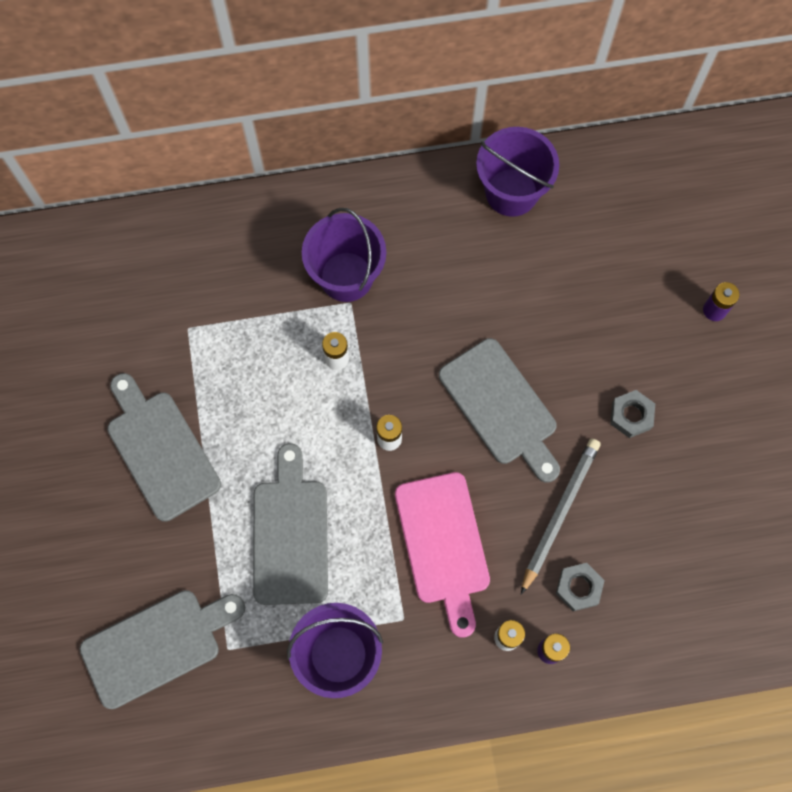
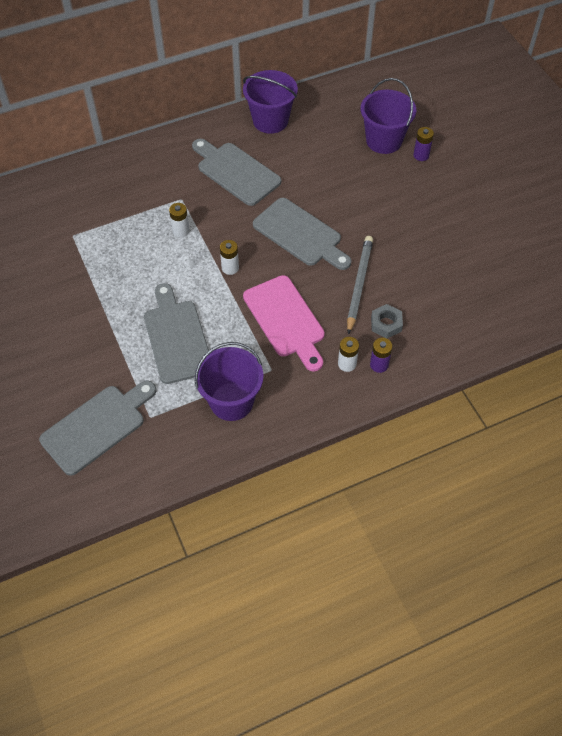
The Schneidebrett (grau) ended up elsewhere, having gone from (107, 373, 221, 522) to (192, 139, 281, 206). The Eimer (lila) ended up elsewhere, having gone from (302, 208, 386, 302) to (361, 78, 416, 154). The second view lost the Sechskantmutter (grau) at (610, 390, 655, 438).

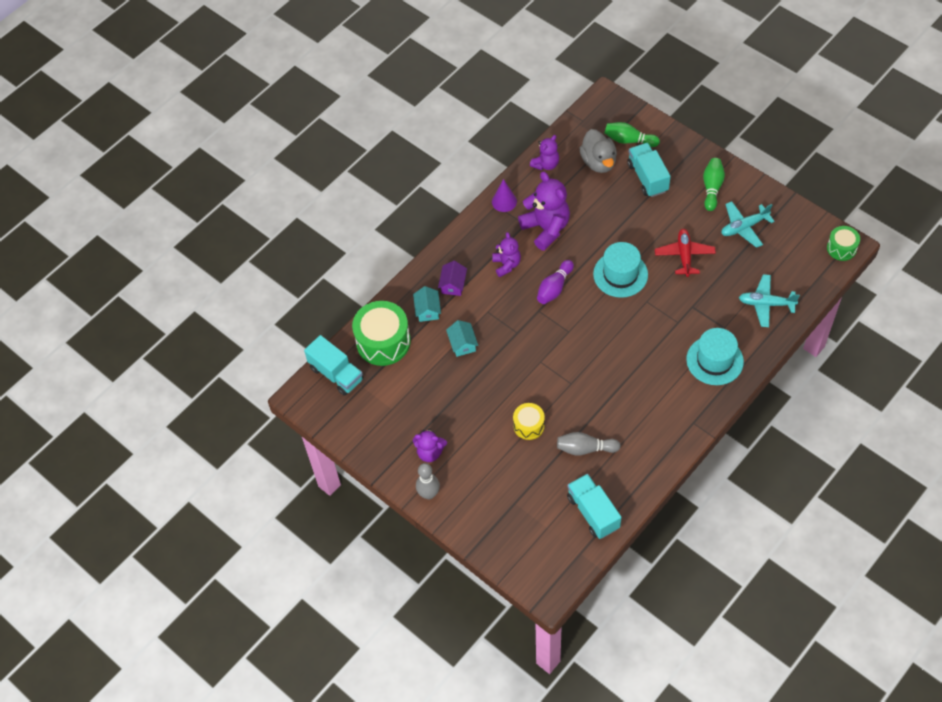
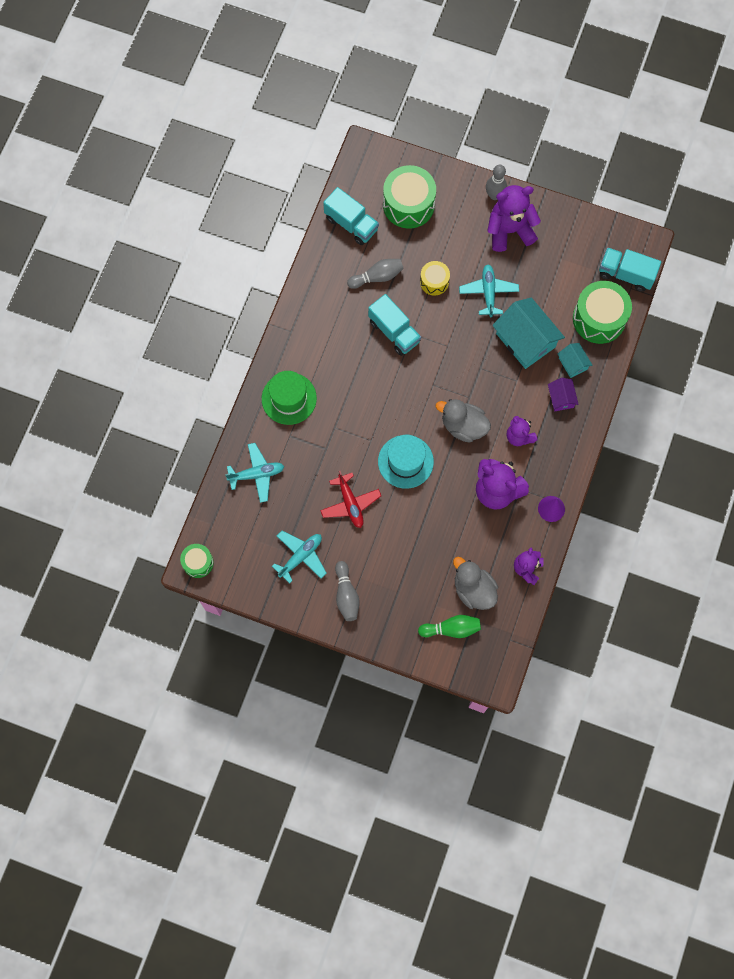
The size of the Teddybär (lila) at (413, 428, 447, 462) changed by a factor of 1.70. The size of the Haus (türkis) at (446, 320, 478, 357) changed by a factor of 1.98. Where the Bowlingkegel (lila) stood at (537, 260, 574, 304), the Ente (grau) came to stand at (436, 399, 491, 442). The Lastwagen (türkis) ended up elsewhere, having gone from (627, 143, 671, 197) to (368, 294, 421, 356). What was the Hut (türkis) at (686, 328, 744, 385) turned into the Hut (grün) at (262, 371, 317, 425). What was the Bowlingkegel (grün) at (703, 158, 725, 211) turned into the Bowlingkegel (grau) at (335, 561, 359, 621). The second view gained the Trommel (grün) at (383, 165, 436, 229). The second view gained the Flugzeug (türkis) at (459, 264, 519, 317).

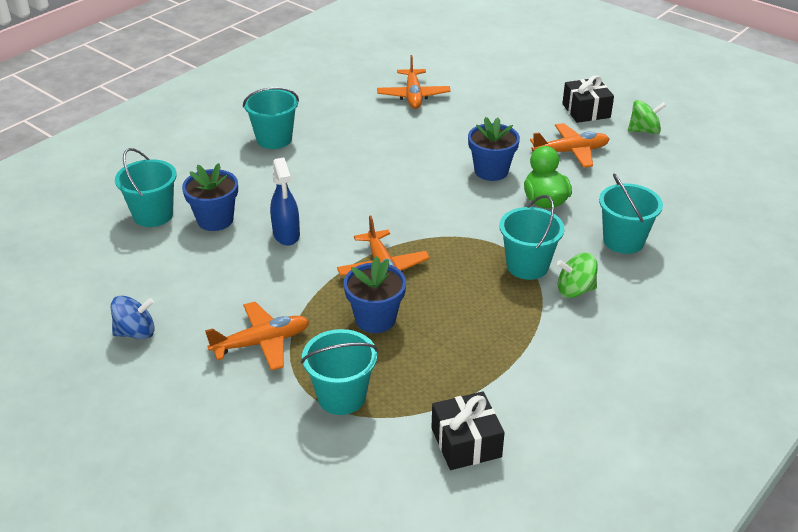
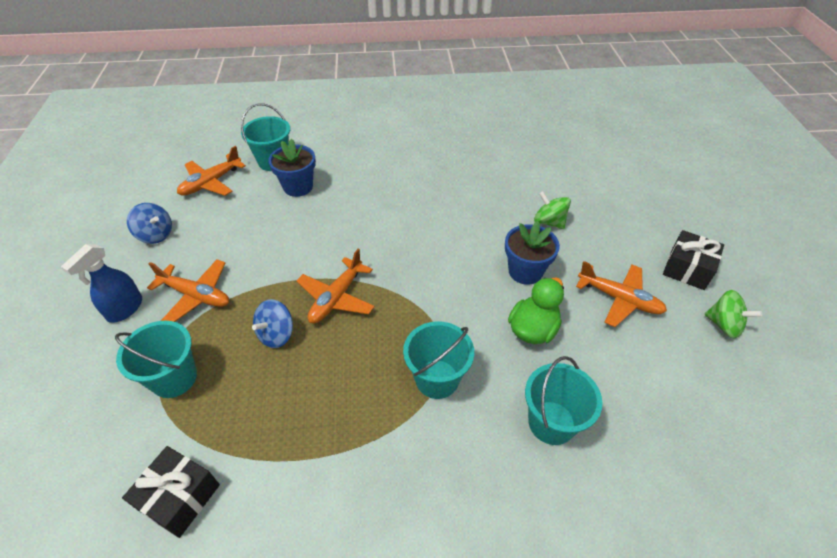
The second view lost the Eimer (türkis) at (243, 87, 299, 149). The Sprühflasche (blau) ended up elsewhere, having gone from (270, 158, 300, 246) to (61, 244, 142, 323). Where the Blumentopf (blau) stood at (344, 256, 406, 333), the Kreisel (blau) came to stand at (252, 299, 293, 348). The Flugzeug (orange) ended up elsewhere, having gone from (377, 55, 451, 109) to (177, 146, 246, 196). The Kreisel (grün) ended up elsewhere, having gone from (557, 253, 598, 298) to (534, 191, 571, 229).

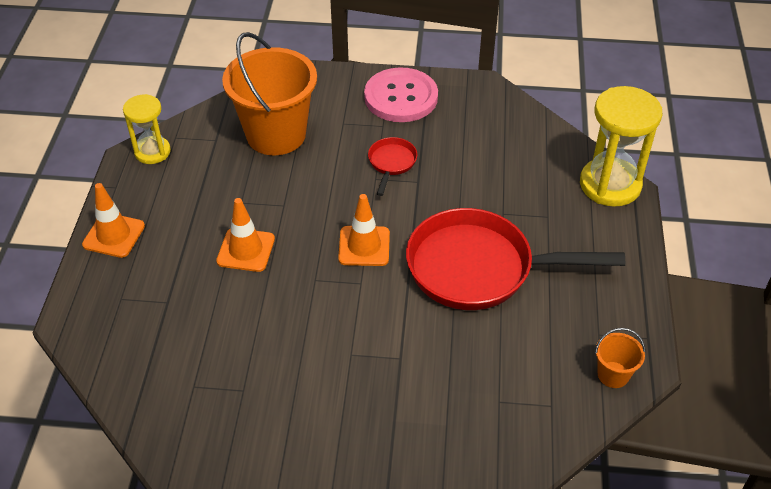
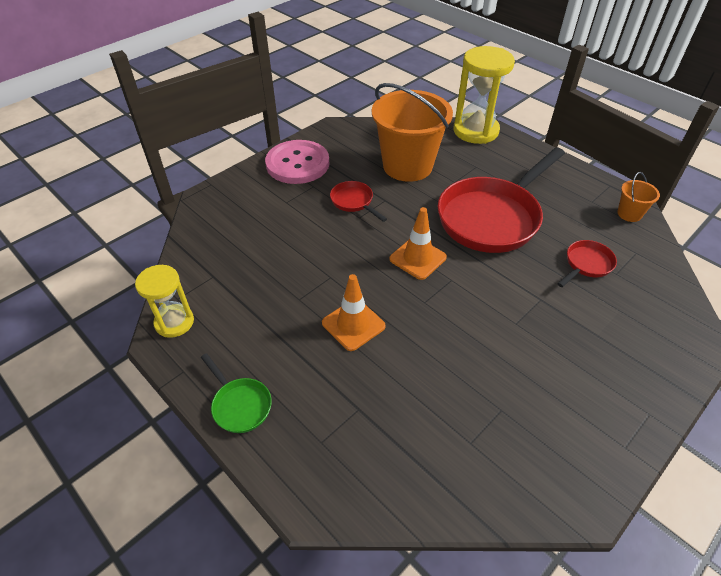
Where the Leitkegel (orange) stood at (82, 183, 145, 258), the Pfanne (grün) came to stand at (201, 353, 272, 433). The Eimer (orange) ended up elsewhere, having gone from (222, 32, 317, 155) to (372, 83, 453, 182). The second view gained the Pfanne (rot) at (557, 240, 617, 287).

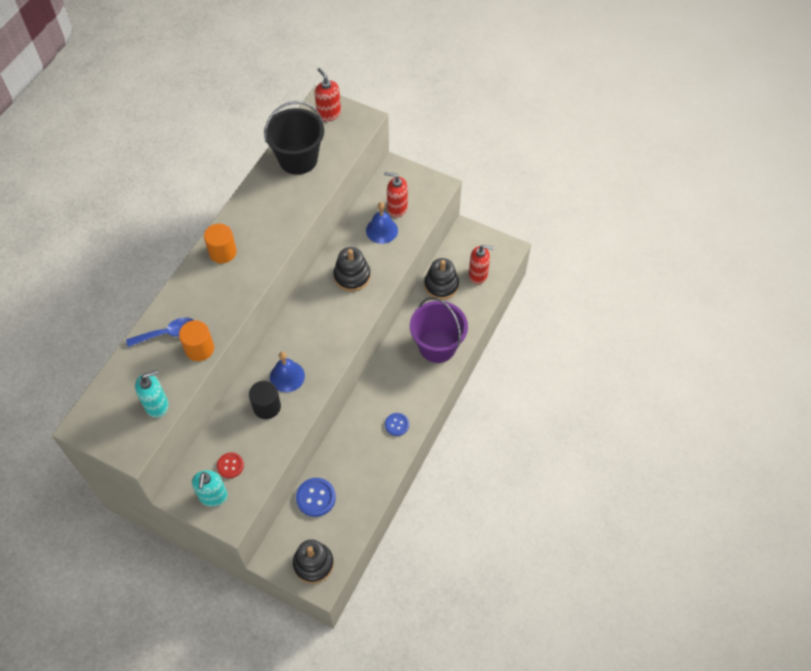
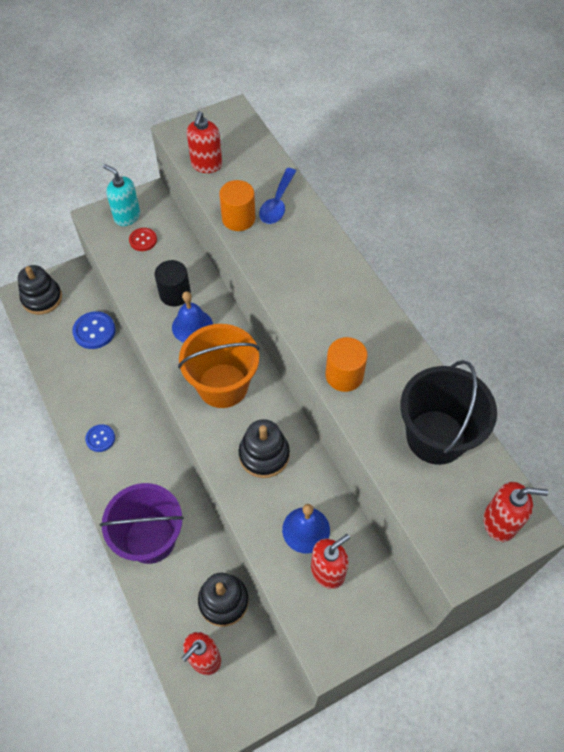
What was the Seifenspender (türkis) at (135, 370, 168, 418) turned into the Seifenspender (rot) at (187, 111, 222, 173). The Vollzylinder (orange) ended up elsewhere, having gone from (204, 224, 237, 264) to (325, 337, 368, 392). The second view gained the Eimer (orange) at (178, 324, 260, 408).

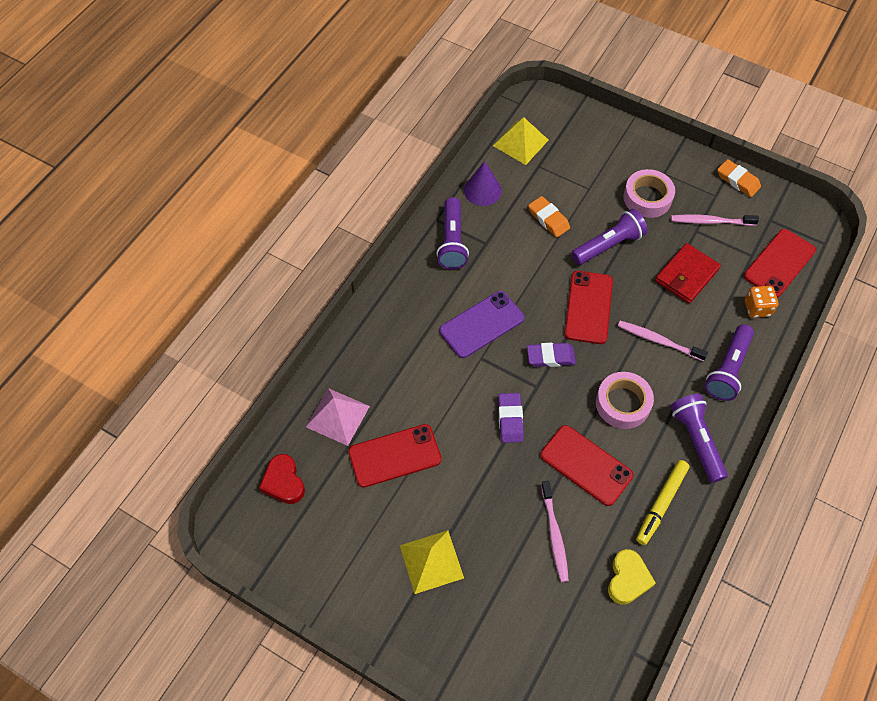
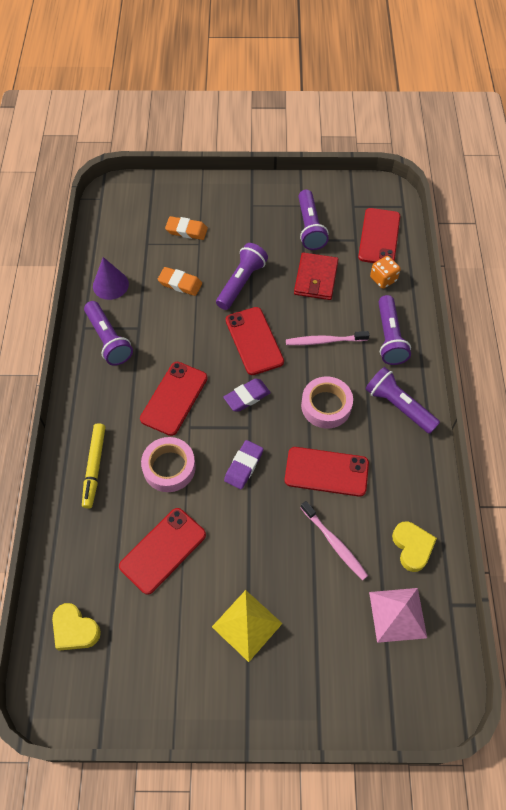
What was the Herz (rot) at (259, 454, 305, 504) turned into the Herz (gelb) at (52, 603, 101, 651). The Pyramide (rosa) ended up elsewhere, having gone from (306, 388, 370, 446) to (369, 588, 427, 643). What was the Handy (lila) at (440, 291, 524, 358) turned into the Handy (rot) at (140, 362, 208, 436). The second view lost the Pyramide (gelb) at (493, 117, 549, 165). The Radiergummi (lila) at (498, 393, 524, 443) ended up facing another way, 60 degrees clockwise from before. The Klebeband (rosa) ended up elsewhere, having gone from (623, 169, 675, 218) to (141, 437, 196, 492). The Filzstift (gelb) ended up elsewhere, having gone from (636, 460, 689, 545) to (82, 423, 105, 509). Where the Zahnbürste (rosa) stood at (671, 215, 759, 226), the Taschenlampe (lila) came to stand at (298, 190, 329, 250). The Radiergummi (orange) ended up elsewhere, having gone from (718, 159, 761, 197) to (165, 216, 208, 240).

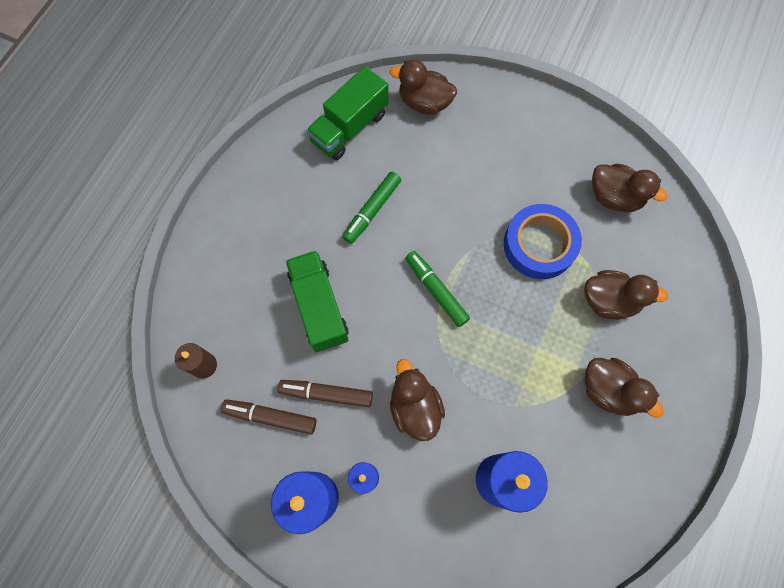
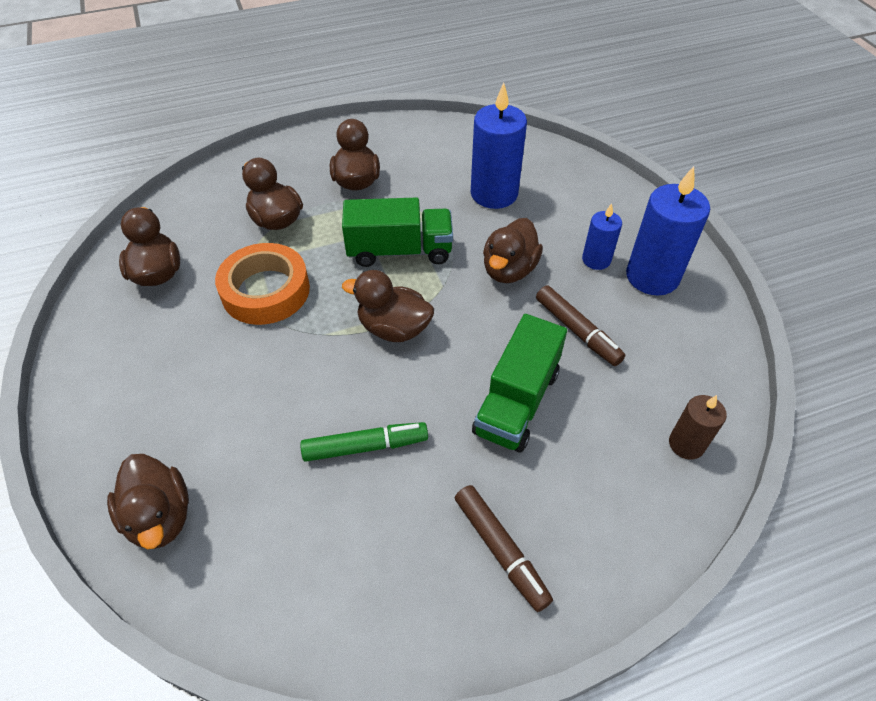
The Filzstift (braun) ended up elsewhere, having gone from (221, 399, 317, 434) to (455, 485, 553, 612). The Lastwagen (grün) ended up elsewhere, having gone from (306, 66, 389, 160) to (342, 197, 453, 267). Where the Filzstift (grün) stood at (405, 251, 470, 327), the Ente (braun) came to stand at (342, 270, 434, 342). What was the Klebeband (blau) at (504, 204, 582, 279) turned into the Klebeband (orange) at (215, 243, 310, 325).

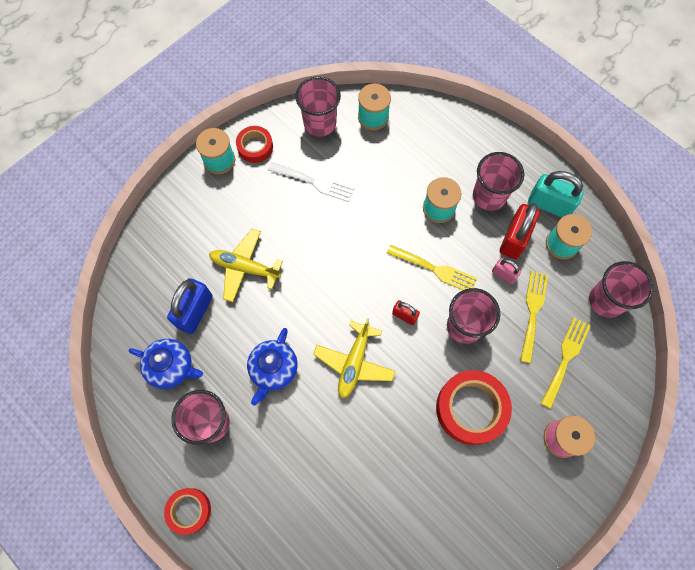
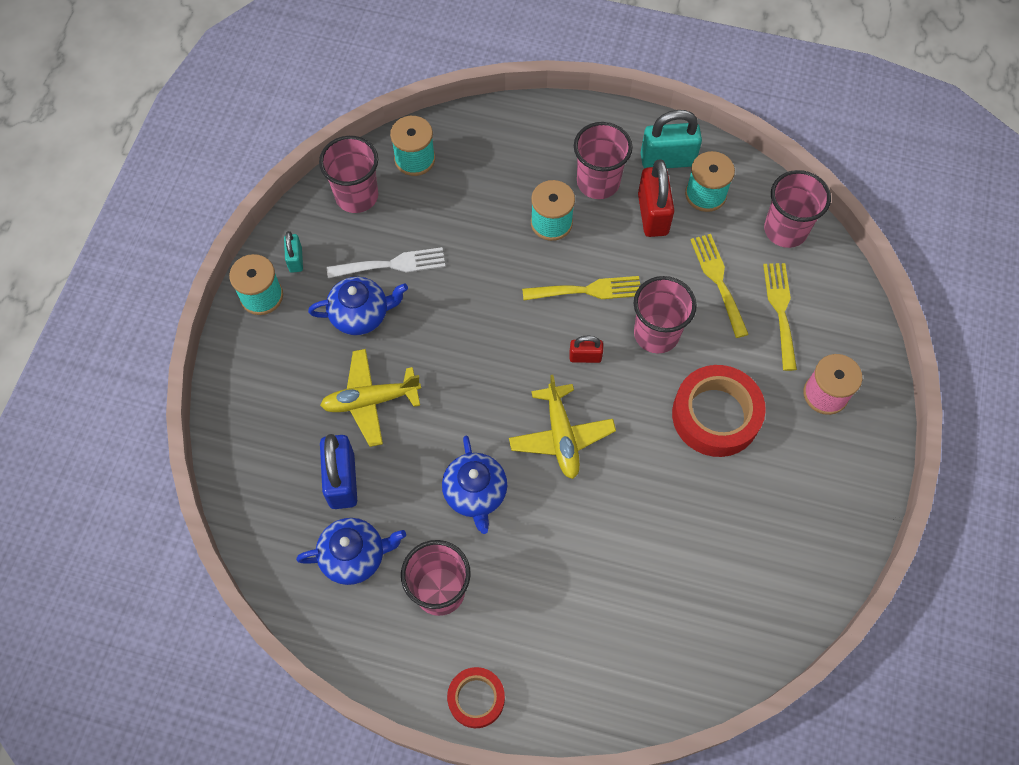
Where the Klebeband (rot) stood at (236, 126, 273, 163), the Vorhängeschloss (türkis) came to stand at (284, 231, 303, 273). The second view lost the Vorhängeschloss (rosa) at (492, 258, 521, 284). The second view gained the Teekanne (blau) at (308, 277, 408, 335).

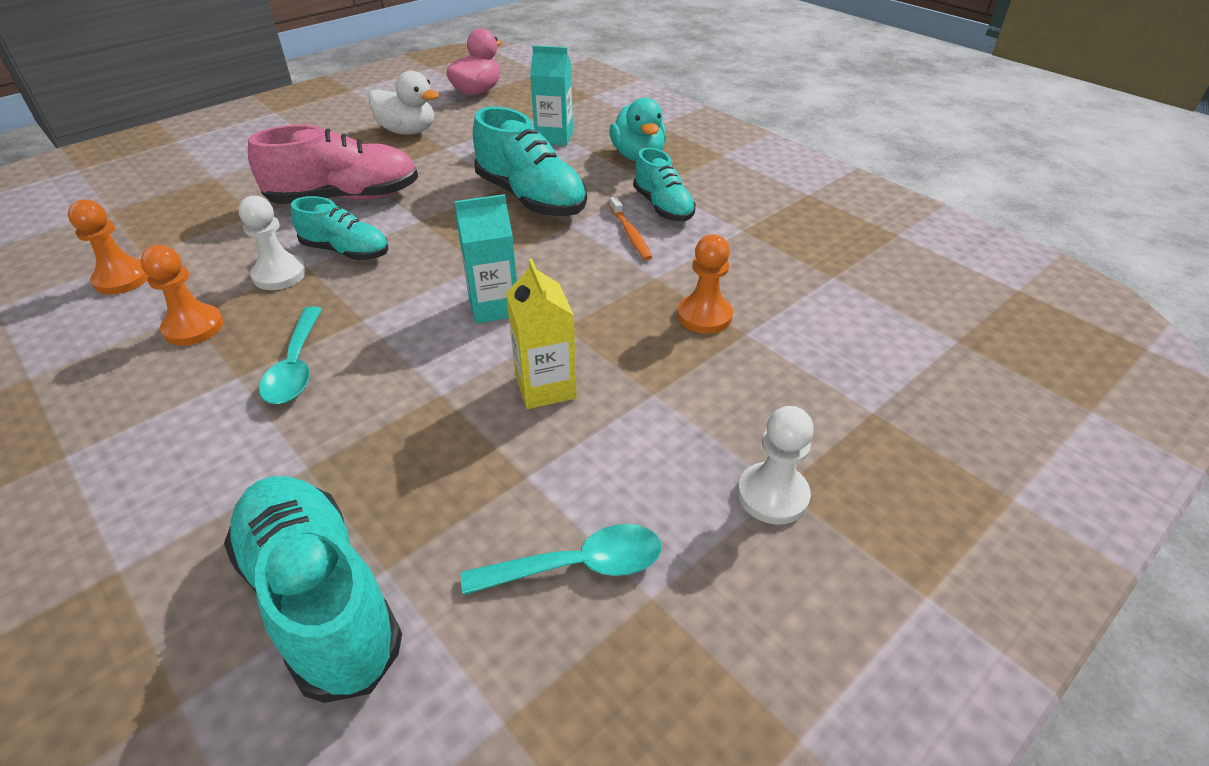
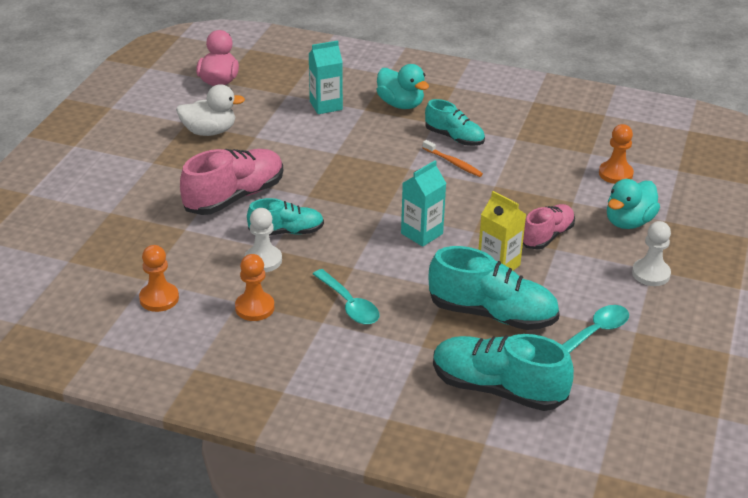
The Schuh (türkis) ended up elsewhere, having gone from (473, 107, 587, 217) to (429, 246, 560, 330). The Bauer (orange) ended up elsewhere, having gone from (677, 234, 733, 334) to (599, 124, 634, 184). The second view gained the Schuh (rosa) at (523, 204, 575, 250). The second view gained the Ente (türkis) at (607, 179, 660, 229).

